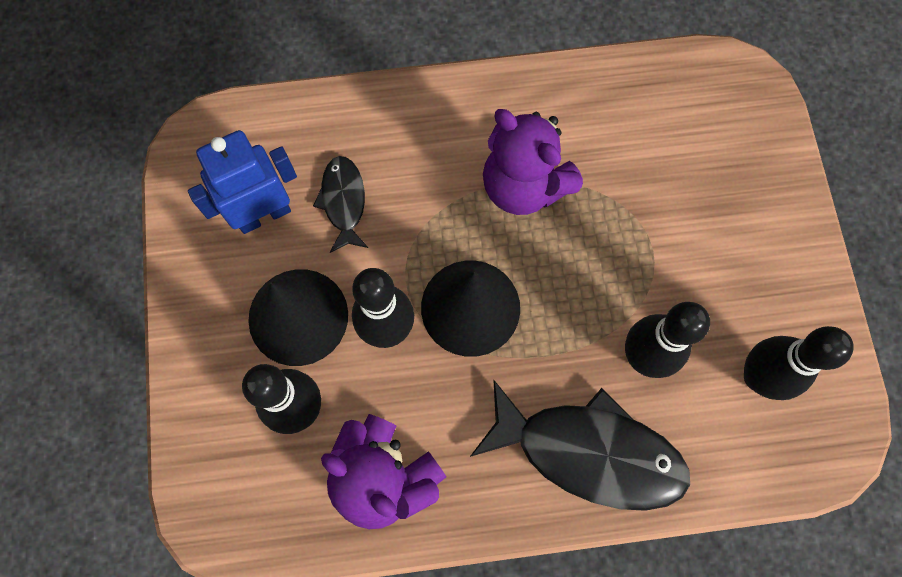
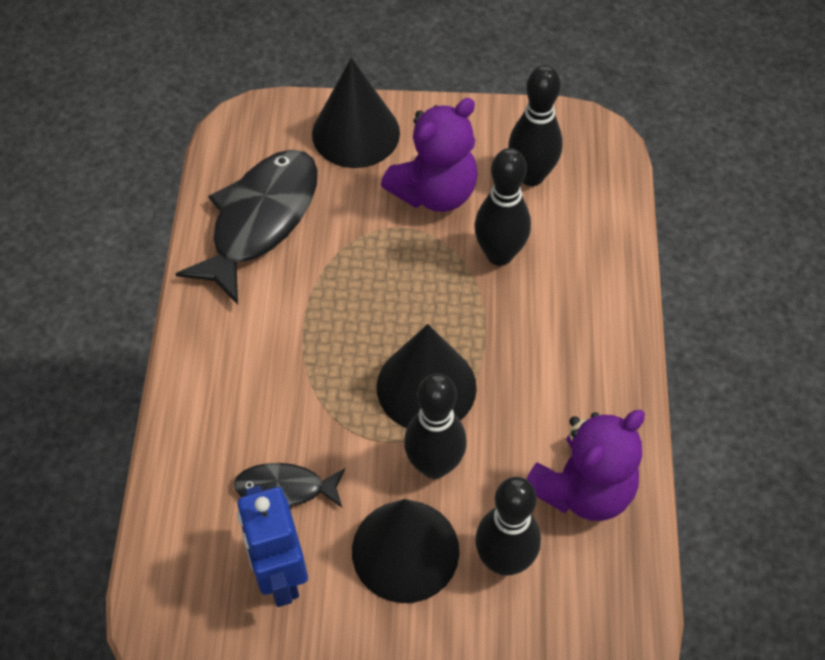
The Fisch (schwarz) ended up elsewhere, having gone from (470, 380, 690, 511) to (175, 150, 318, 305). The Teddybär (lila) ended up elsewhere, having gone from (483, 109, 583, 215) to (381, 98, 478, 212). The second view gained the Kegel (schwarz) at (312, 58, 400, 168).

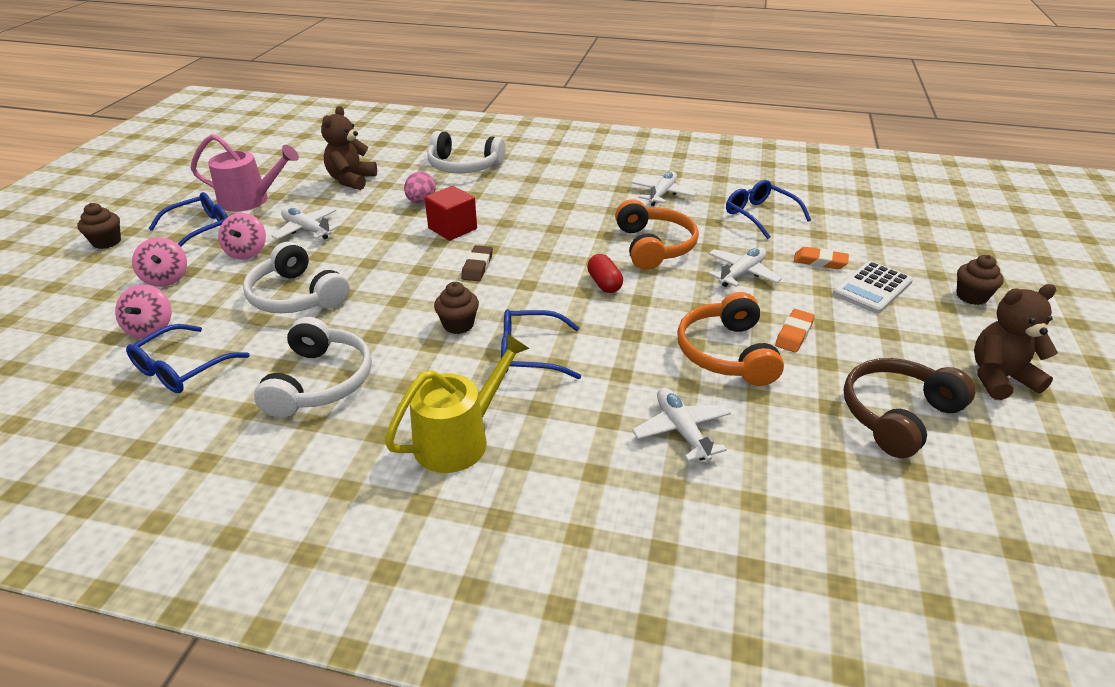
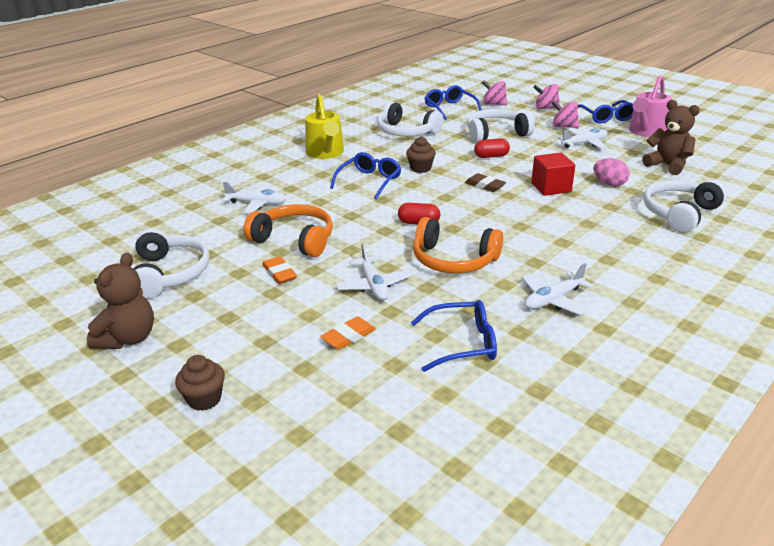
The second view lost the Muffin (braun) at (77, 203, 121, 249). The Flugzeug (weiß) at (630, 171, 697, 206) ended up facing another way, 90 degrees clockwise from before. The second view lost the Taschenrechner (weiß) at (833, 261, 913, 314). What was the Kopfhörer (braun) at (843, 358, 975, 458) turned into the Kopfhörer (weiß) at (133, 228, 210, 299). The second view gained the Kapsel (rot) at (474, 138, 510, 158).

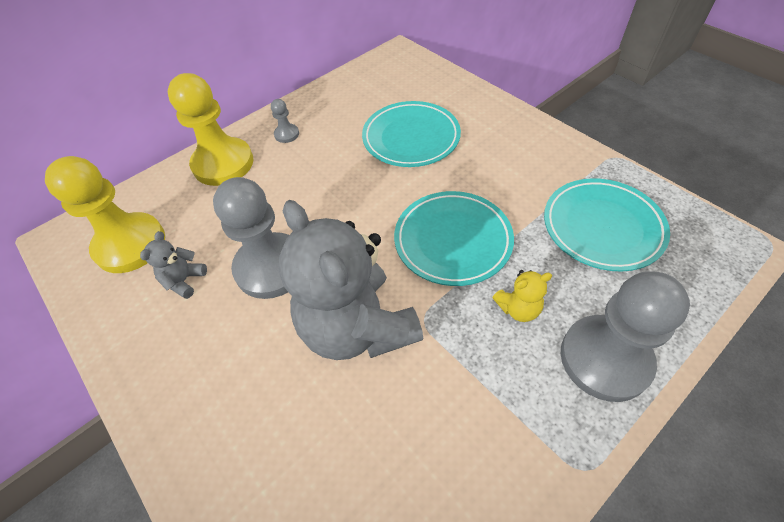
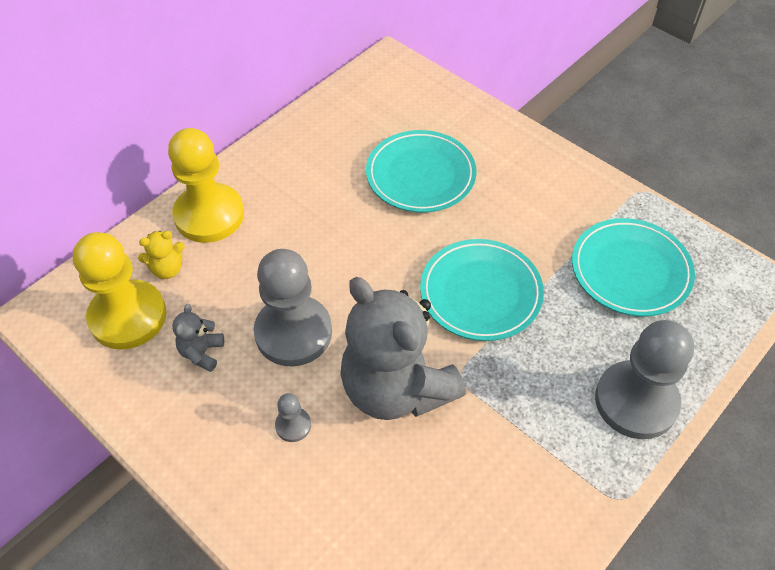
The Bauer (grau) ended up elsewhere, having gone from (271, 99, 299, 143) to (275, 393, 311, 442). The Teddybär (gelb) ended up elsewhere, having gone from (492, 270, 552, 322) to (138, 231, 185, 279).

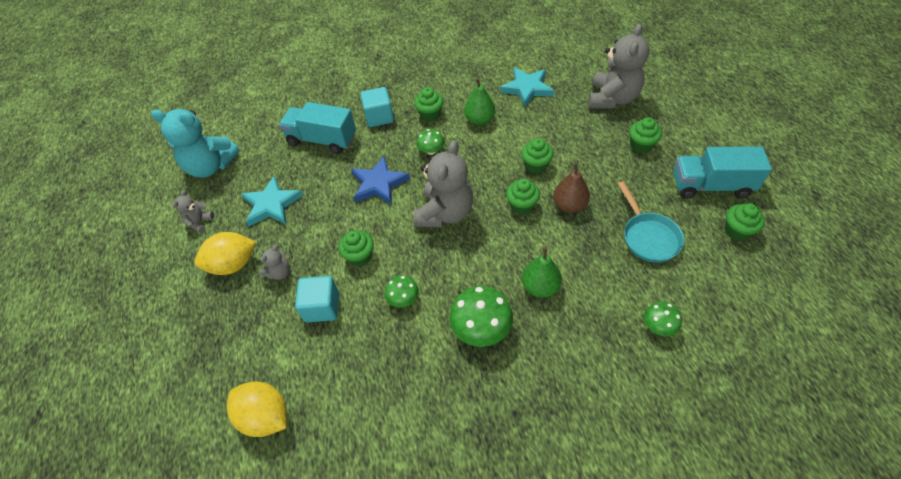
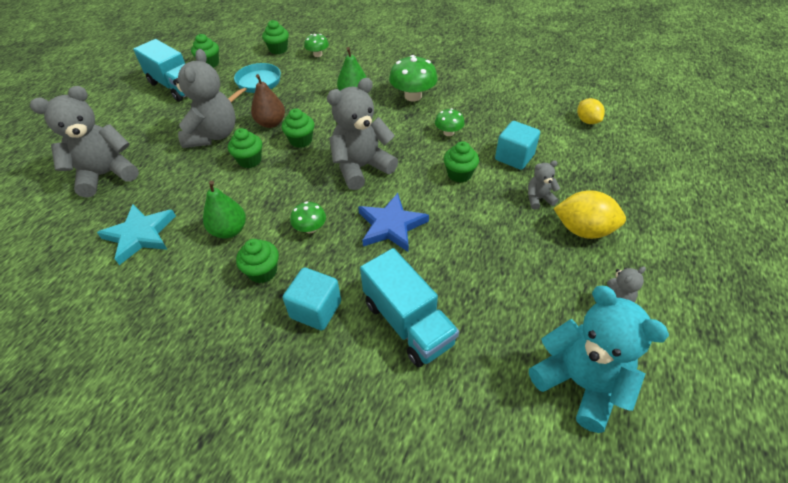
The size of the Zitrone (gelb) at (227, 381, 287, 437) changed by a factor of 0.63. The second view lost the Stern (türkis) at (241, 176, 303, 227). The Muffin (grün) ended up elsewhere, having gone from (629, 117, 662, 153) to (262, 20, 289, 54). The second view gained the Teddybär (grau) at (173, 49, 236, 148).

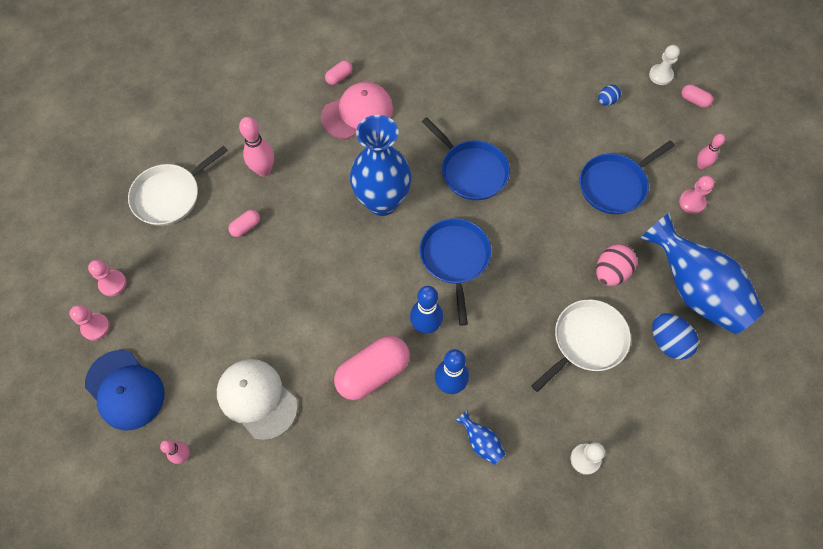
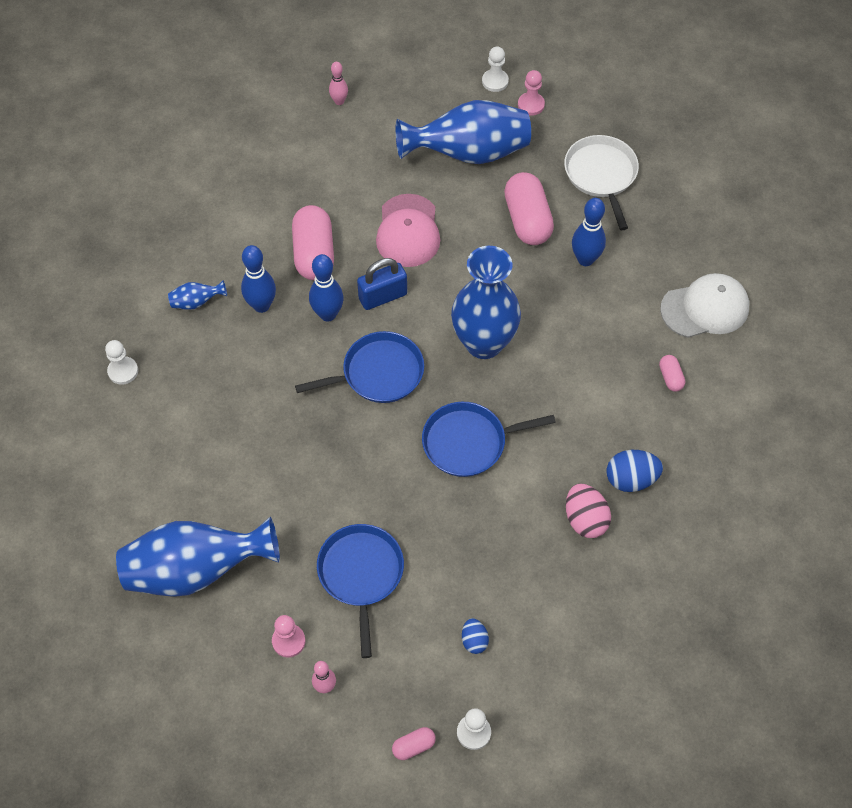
What was the Bauer (rosa) at (69, 305, 110, 341) turned into the Bauer (weiß) at (482, 46, 509, 92). The second view lost the Kappe (blau) at (85, 350, 165, 431). The Kappe (weiß) ended up elsewhere, having gone from (217, 359, 298, 440) to (660, 273, 749, 338). The size of the Kapsel (rosa) at (228, 210, 260, 237) changed by a factor of 2.15. What was the Bowlingkegel (rosa) at (239, 117, 274, 177) turned into the Bowlingkegel (blau) at (572, 198, 606, 266). The Kappe (rosa) ended up elsewhere, having gone from (321, 82, 393, 139) to (376, 194, 440, 267). The Pfanne (blau) at (420, 218, 491, 325) ended up facing another way, 45 degrees counterclockwise from before. The second view lost the Pfanne (weiß) at (531, 299, 631, 392). The Ei (rosa) ended up elsewhere, having gone from (596, 244, 637, 286) to (566, 484, 611, 538). The Ei (blau) ended up elsewhere, having gone from (652, 313, 699, 360) to (606, 450, 663, 492). The second view gained the Vorhängeschloss (blau) at (357, 258, 407, 310). The second view gained the Vase (blau) at (395, 100, 531, 164).

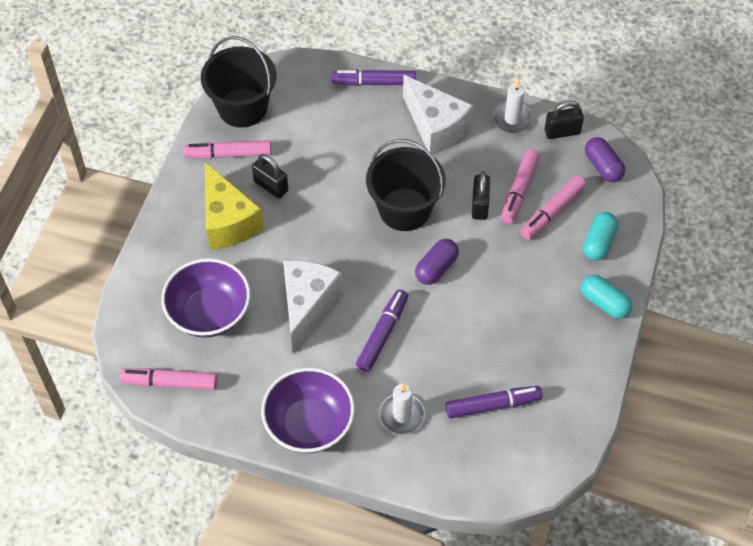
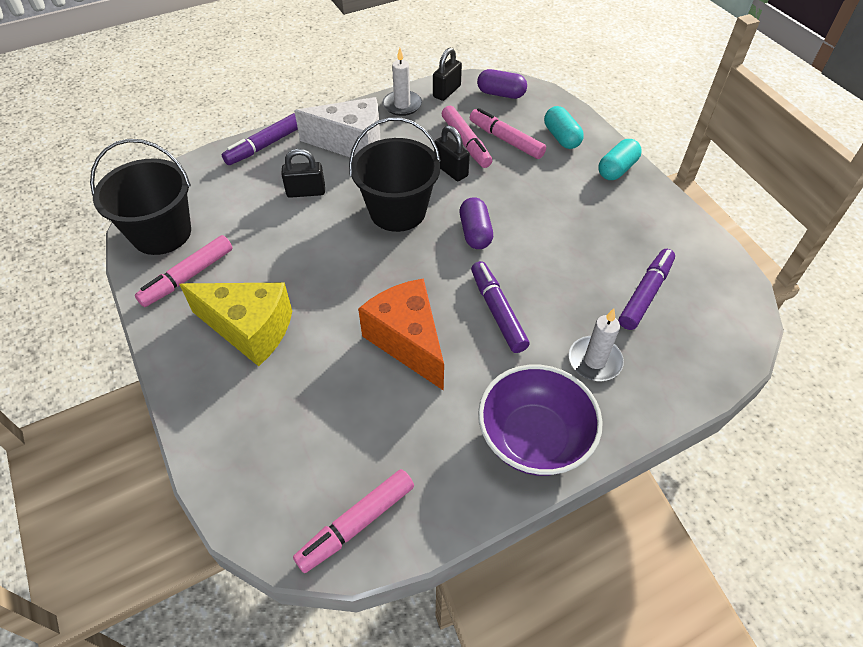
The second view lost the Schüssel (lila) at (161, 258, 251, 338). The Vorhängeschloss (schwarz) ended up elsewhere, having gone from (252, 154, 288, 198) to (281, 149, 325, 198). What was the Käse (weiß) at (283, 260, 342, 353) turned into the Käse (orange) at (358, 278, 444, 391). The Filzstift (rosa) at (520, 175, 586, 240) ended up facing another way, 135 degrees clockwise from before. The Kapsel (türkis) at (581, 275, 633, 319) ended up facing another way, 45 degrees counterclockwise from before.

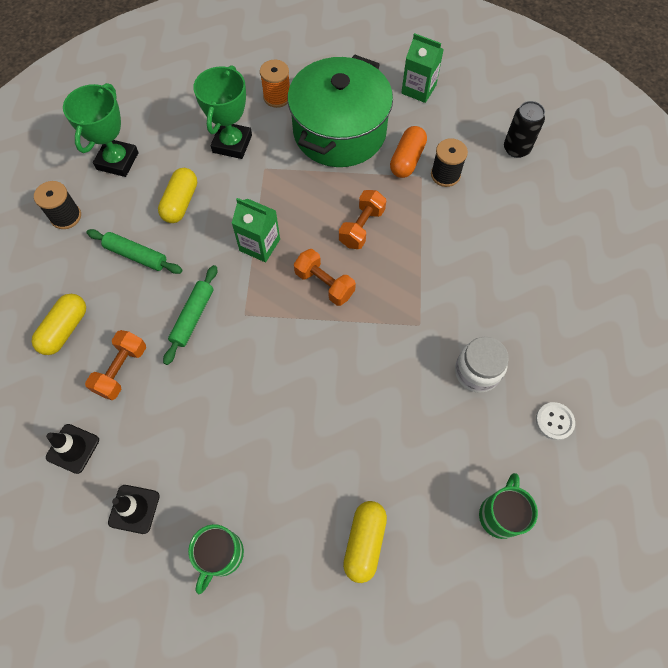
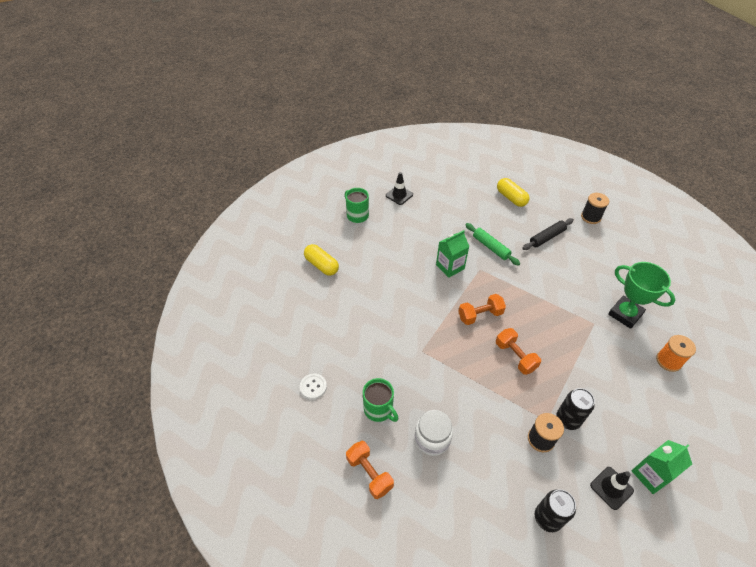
The Leitkegel (schwarz) ended up elsewhere, having gone from (46, 424, 99, 474) to (590, 467, 634, 510). The second view lost the Pokal (grün) at (63, 83, 139, 177). The Hantel (orange) ended up elsewhere, having gone from (85, 330, 146, 400) to (346, 441, 394, 499). What was the Nudelholz (grün) at (87, 229, 182, 274) turned into the Nudelholz (schwarz) at (523, 218, 574, 250). The second view lost the Kapsel (gelb) at (158, 168, 197, 223). The Getränkekarton (grün) ended up elsewhere, having gone from (232, 198, 280, 262) to (436, 230, 469, 278). The second view lost the Kochtopf (grün) at (287, 55, 393, 167). Where the Kapsel (orange) stood at (390, 126, 427, 178), the Dose (schwarz) came to stand at (556, 388, 595, 430). The Einmachglas (weiß) ended up elsewhere, having gone from (455, 337, 509, 393) to (415, 410, 453, 456). The Tasse (grün) ended up elsewhere, having gone from (479, 473, 538, 539) to (363, 378, 398, 422).

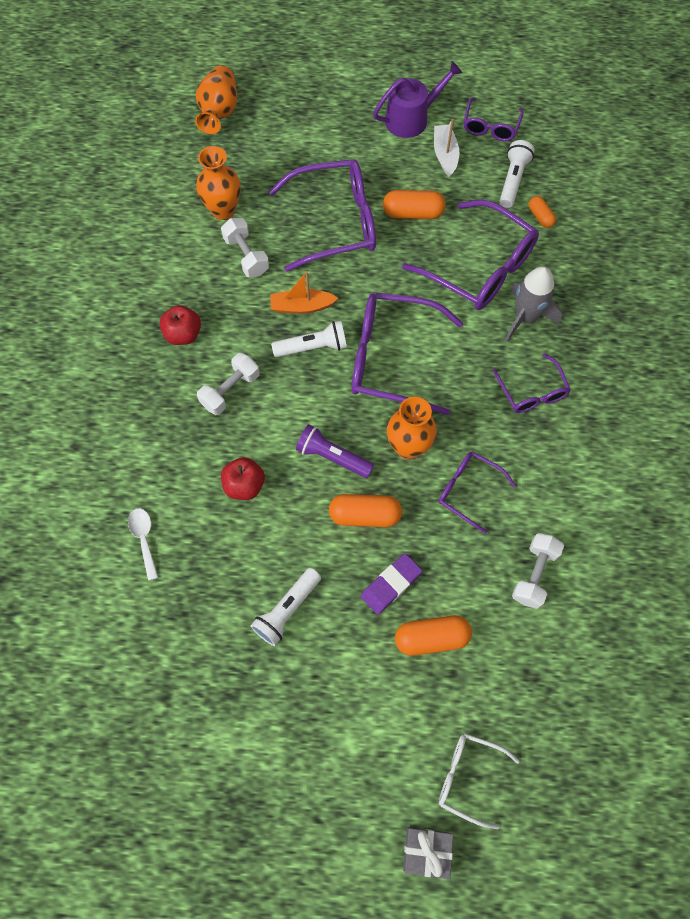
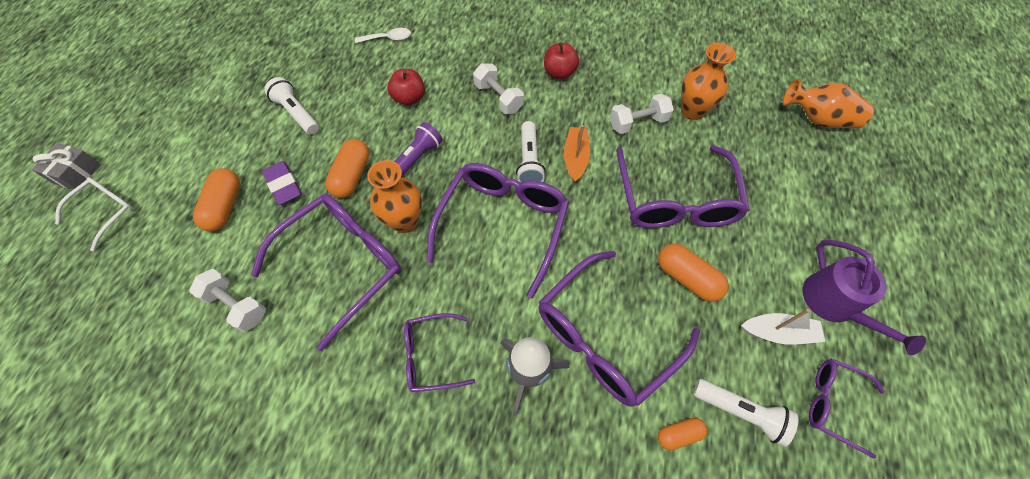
The Kapsel (orange) at (383, 190, 446, 219) ended up facing another way, 60 degrees counterclockwise from before. The size of the Brille (lila) at (438, 452, 516, 534) changed by a factor of 1.85.

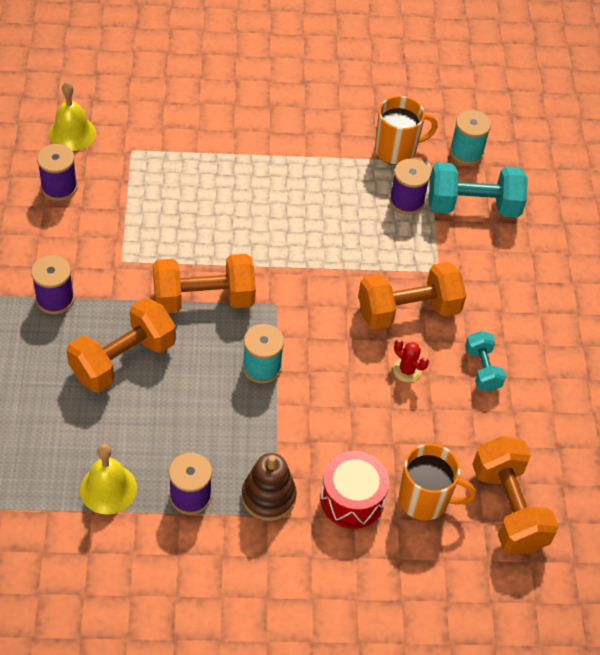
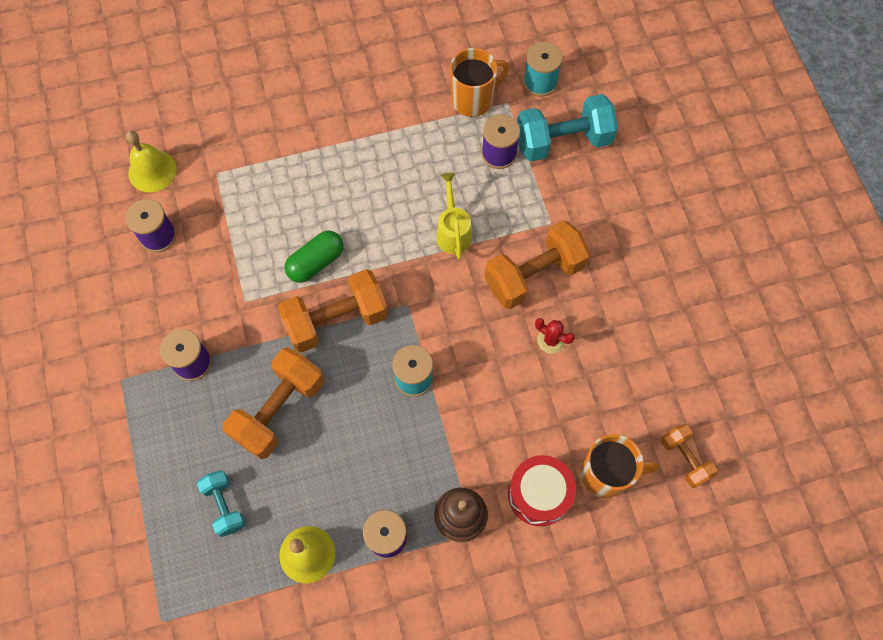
The Hantel (türkis) ended up elsewhere, having gone from (465, 331, 506, 392) to (197, 470, 246, 537). The size of the Hantel (orange) at (472, 436, 559, 554) changed by a factor of 0.56. The second view gained the Kapsel (grün) at (284, 230, 344, 283). The second view gained the Gießkanne (gelb) at (436, 173, 472, 259).

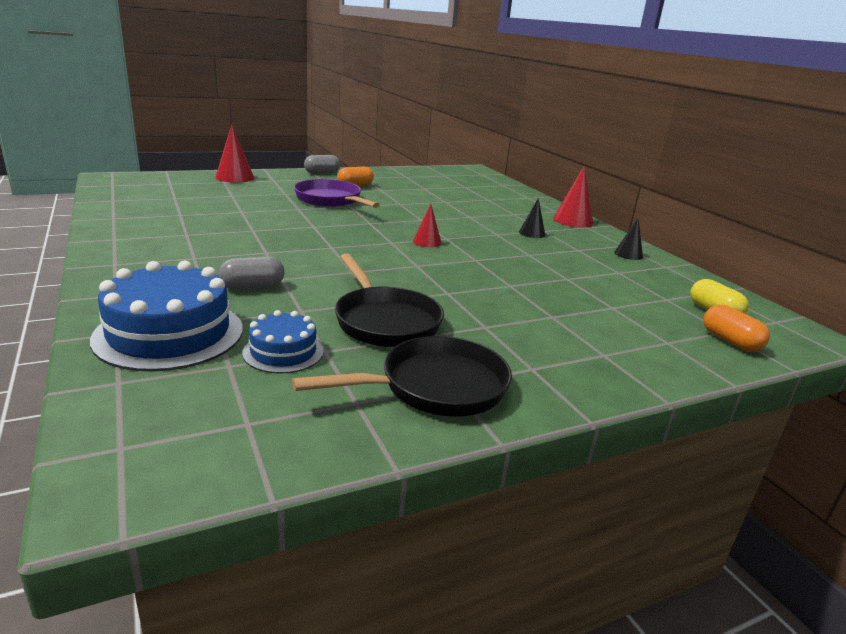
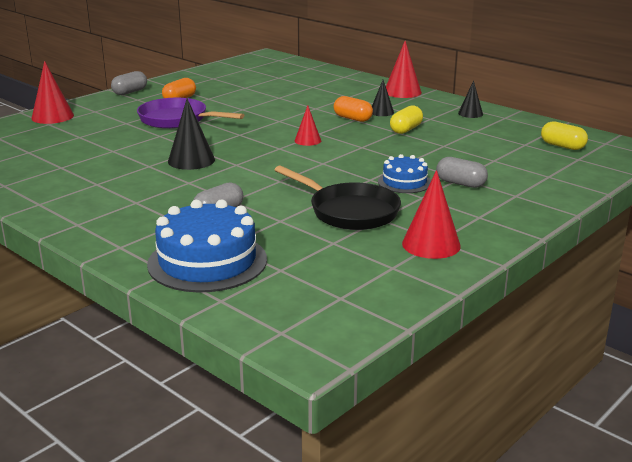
The Kuchen (blau) ended up elsewhere, having gone from (242, 310, 324, 374) to (378, 154, 431, 193). Where the Pfanne (schwarz) stood at (292, 336, 512, 417), the Kegel (rot) came to stand at (402, 170, 461, 259). The Kapsel (orange) ended up elsewhere, having gone from (703, 305, 770, 352) to (333, 96, 373, 122). The second view gained the Kegel (schwarz) at (168, 98, 215, 170). The second view gained the Kapsel (gelb) at (390, 105, 423, 134). The second view gained the Kapsel (grau) at (436, 157, 488, 188).

